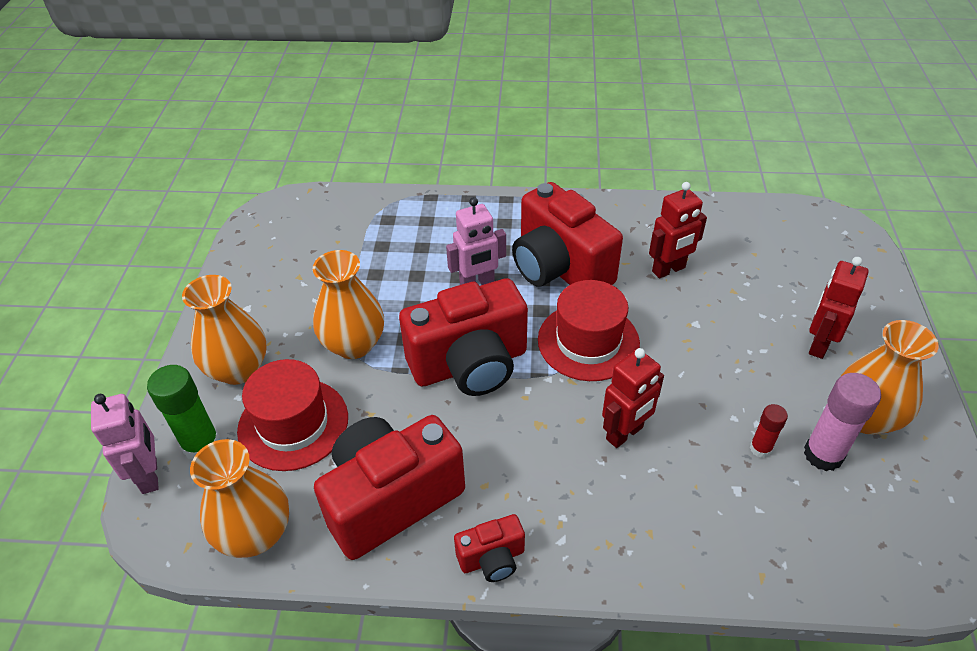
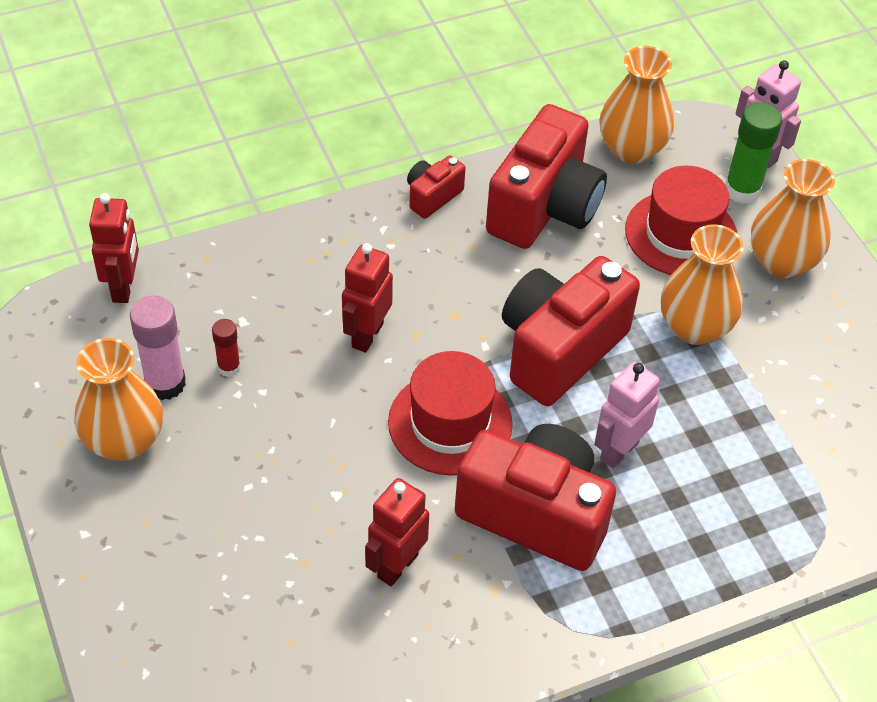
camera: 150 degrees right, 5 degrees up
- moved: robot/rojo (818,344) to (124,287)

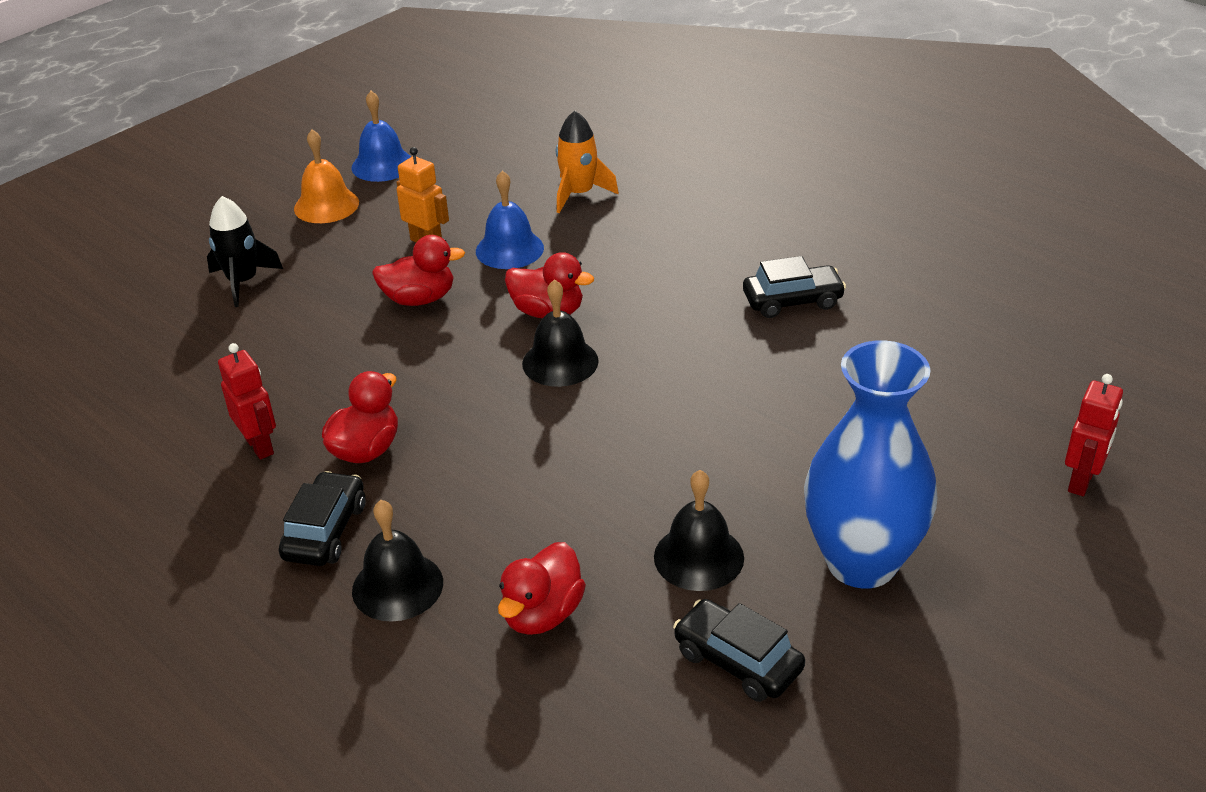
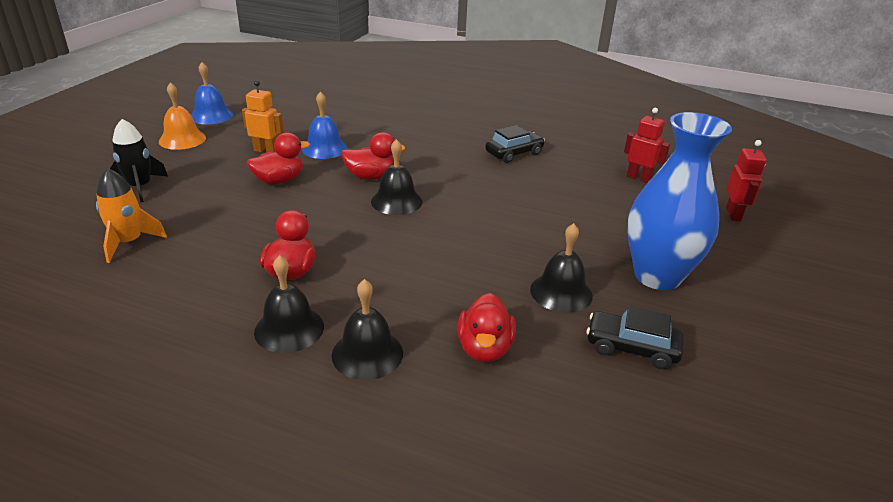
camera: 25 degrees left, 5 degrees down
- moved: cohete/naranja (579,194) to (129,242)
- moved: robot/rojo (260,446) to (638,178)
- replaced: coche/negro (325,531) to campana/negro (289,329)

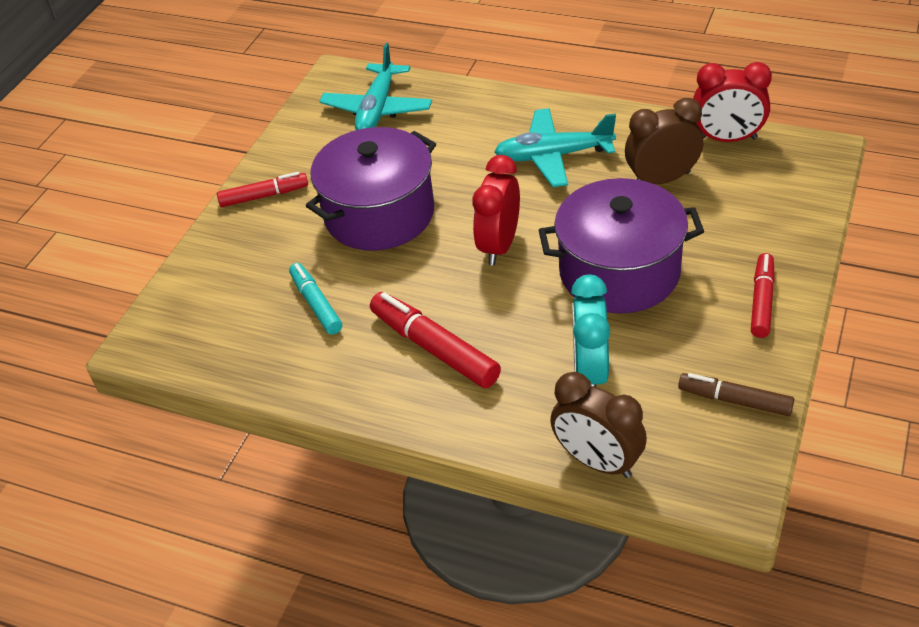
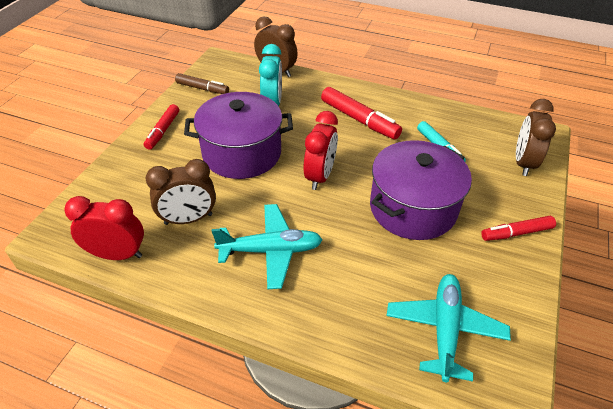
camera: 175 degrees right, 0 degrees up
- added: despertador/marrón (523,163)

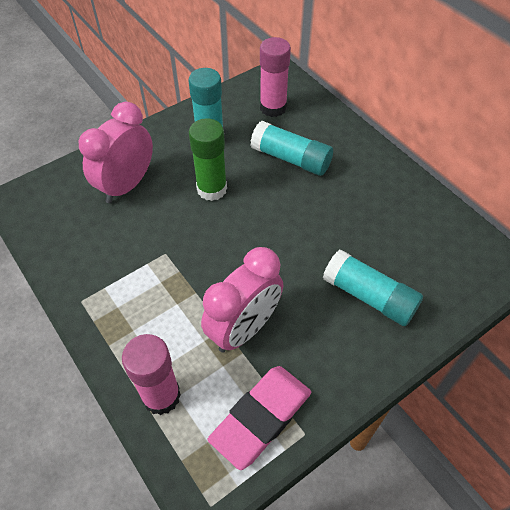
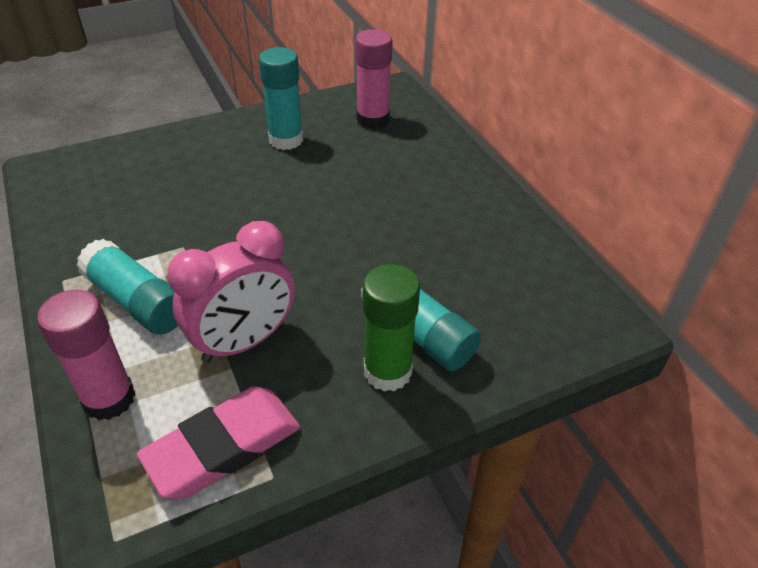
camera: 10 degrees right, 10 degrees down
- removed: despertador/rosa (127,185)
- moved: barra de pegamento/verde (212,189) to (387,371)
- moved: barra de pegamento/turquesa (291,159) to (137,301)

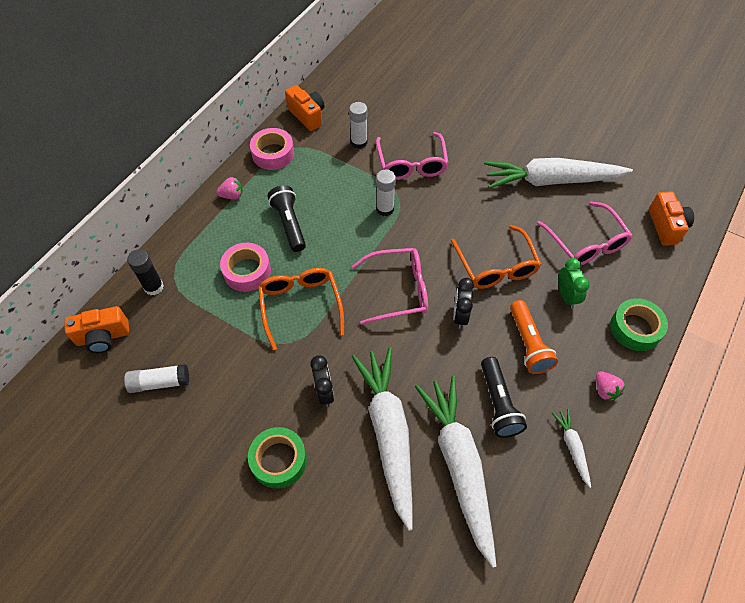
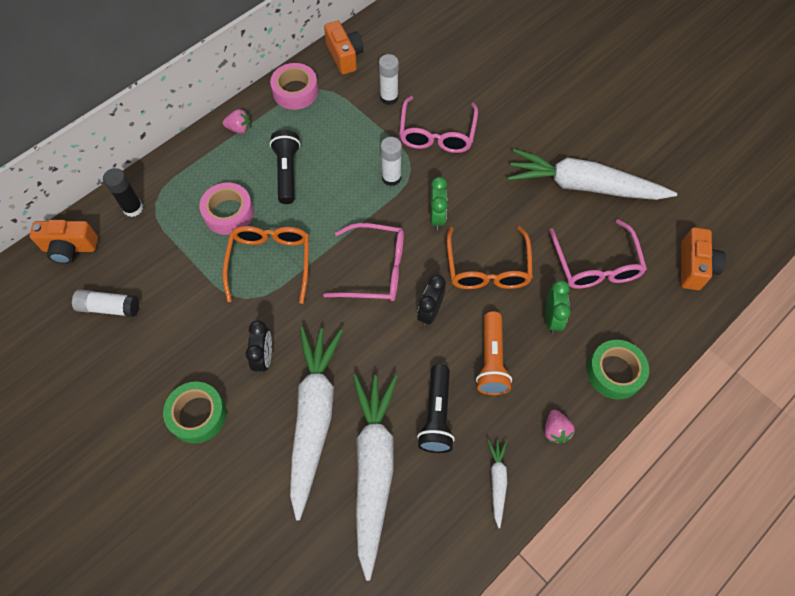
camera: 15 degrees right, 5 degrees up
- added: despertador/verde (437,217)

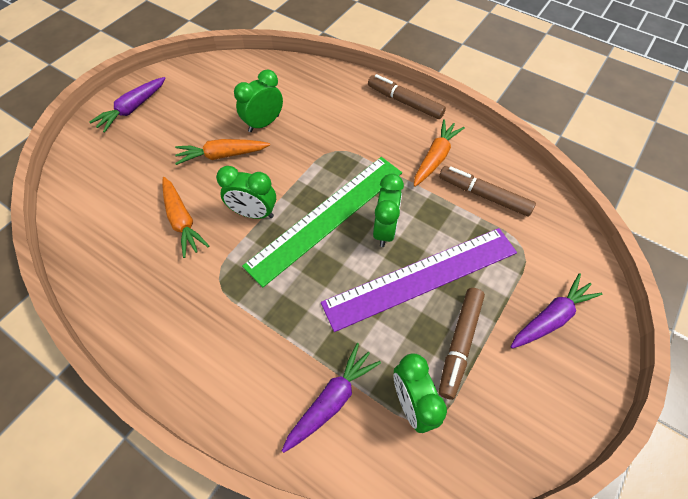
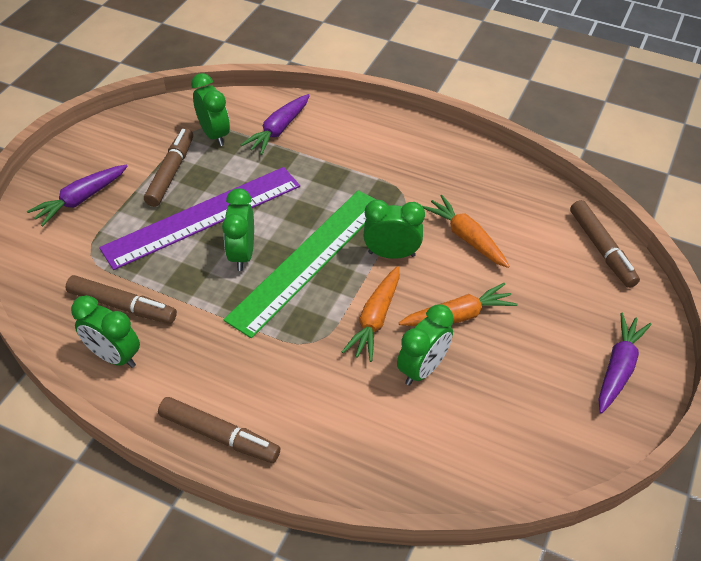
camera: 170 degrees right, 10 degrees down
- moved: zanahoria/naranja (435,158) to (375,319)
- added: rotulador/marrón (601,249)
- added: despertador/verde (114,356)

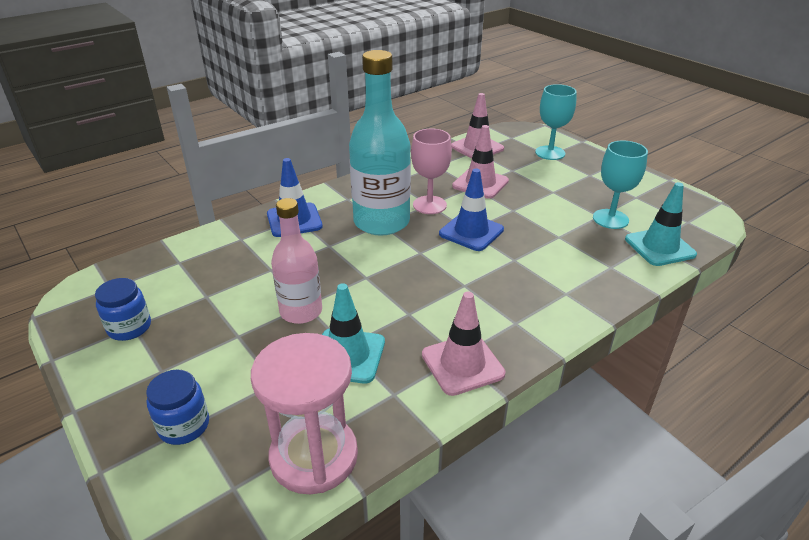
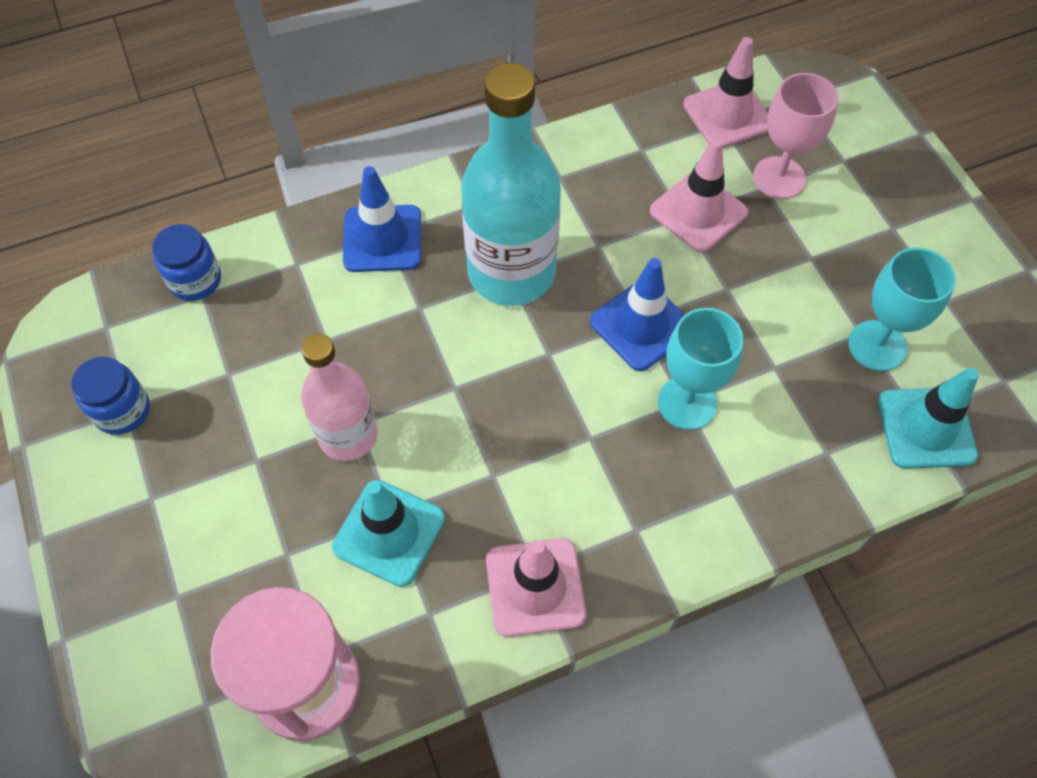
camera: 15 degrees right, 25 degrees up
- moved: copa/turquesa (550,153) to (687,403)
- moved: copa/rosa (429,205) to (779,178)
- moved: tarro/azul (184,426) to (195,280)

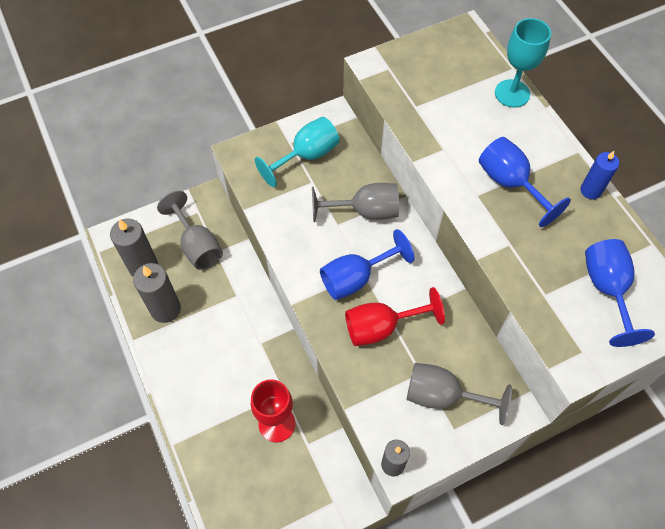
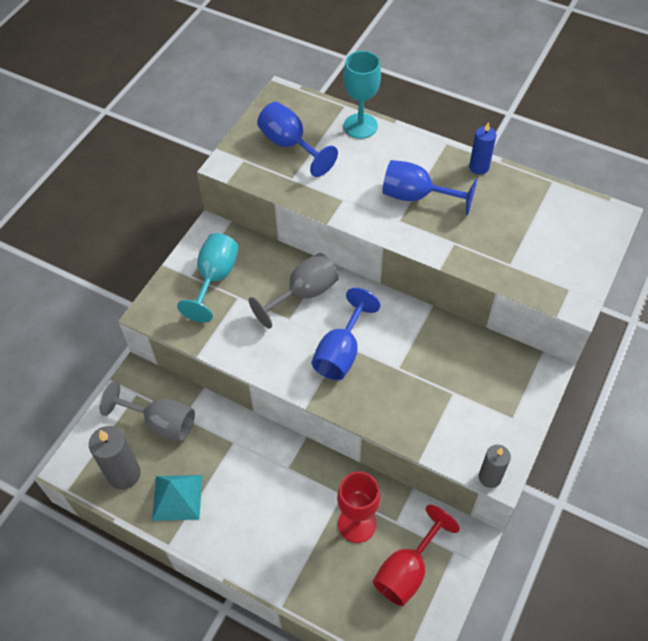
camera: 35 degrees left, 5 degrees down
- moved: copa/azul (607,289) to (290,145)
- replaced: vela/gris (165,309) to pirámide/turquesa (177,497)
- moved: copa/rojo (381,327) to (407,570)
- removed: copa/gris (442,396)

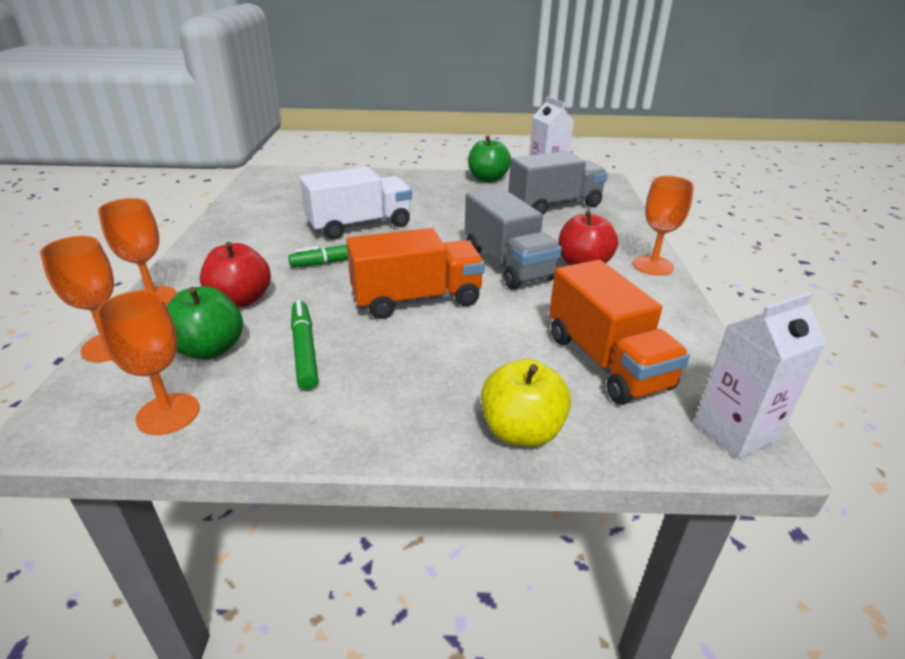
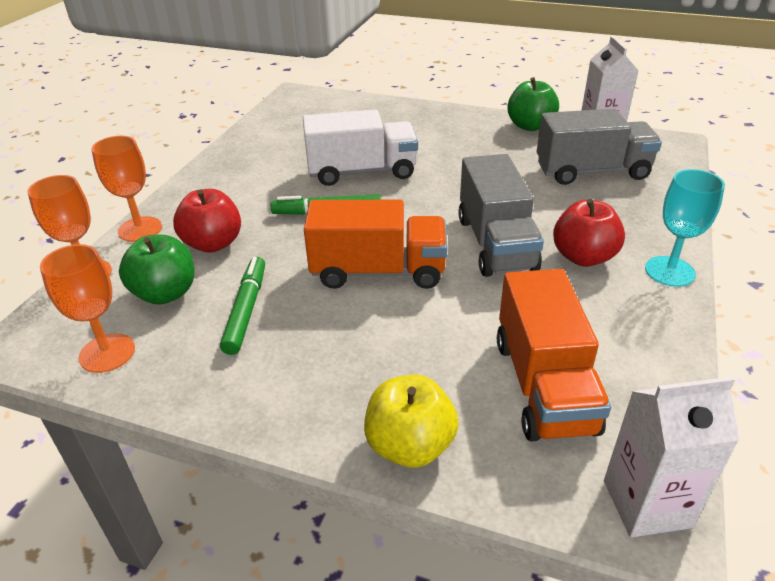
camera: 20 degrees right, 5 degrees up
- recoloured: copa/naranja (653,265) to copa/turquesa (669,271)

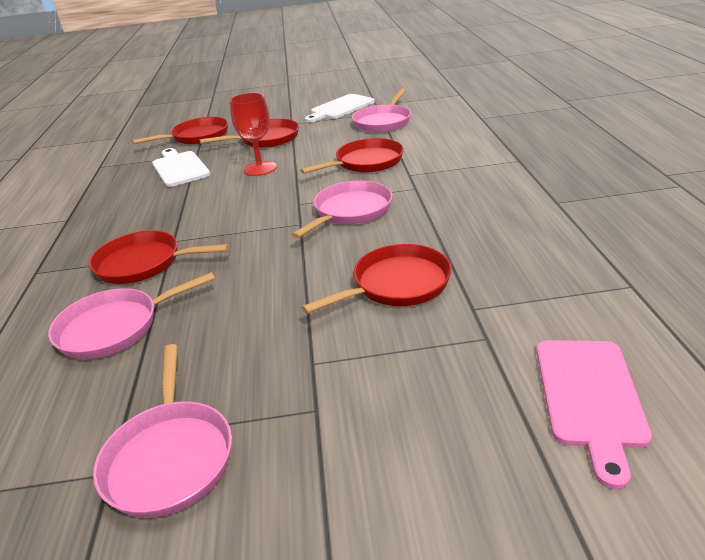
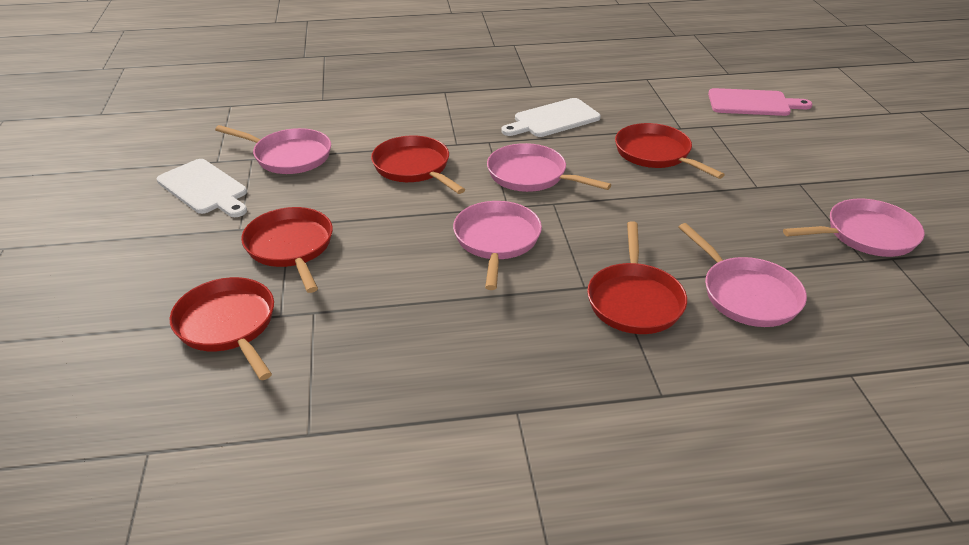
camera: 95 degrees left, 5 degrees up
- removed: copa/rojo (260,168)
- moved: tabla de cortar/blanco (179,168) to (553,119)
- added: sartén/rosa (496,240)

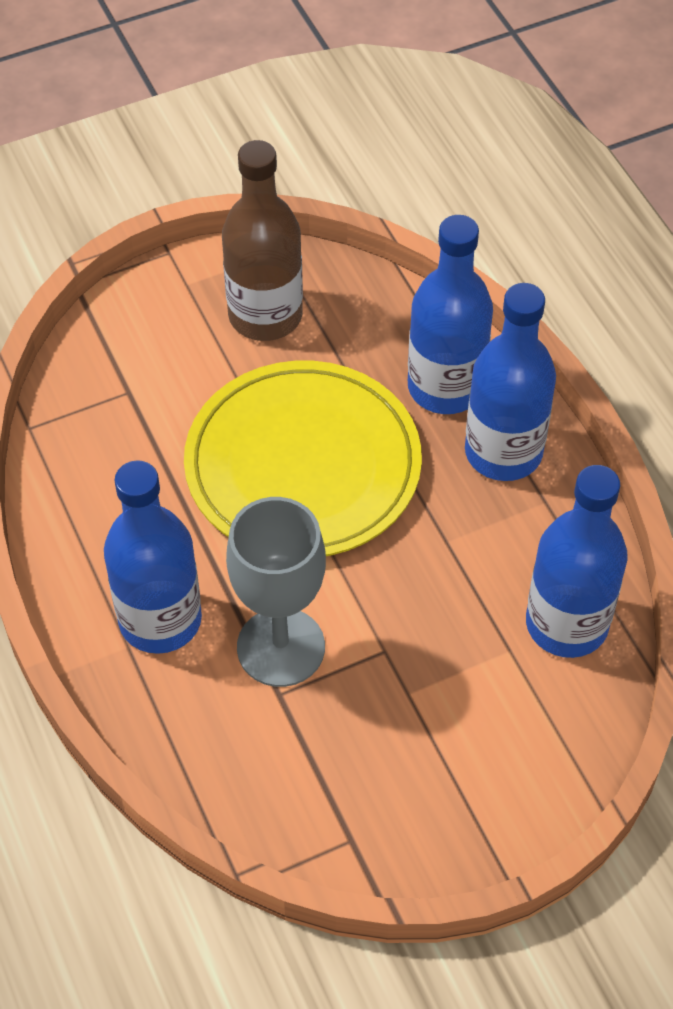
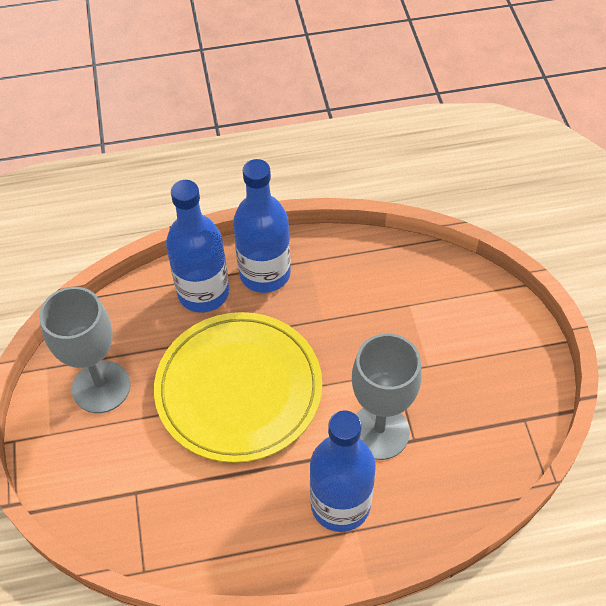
camera: 75 degrees left, 0 degrees up
- replaced: botella/marrón (265,315) to copa/gris (101,387)
- removed: botella/azul (566,624)

